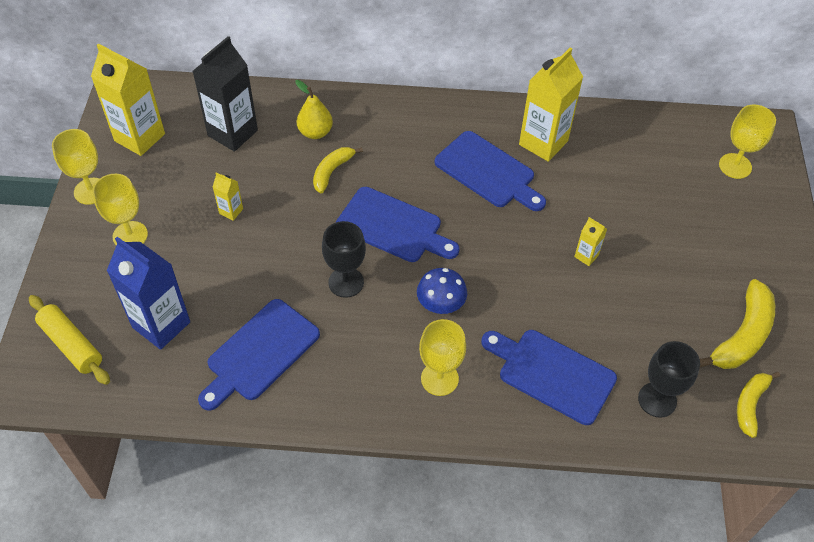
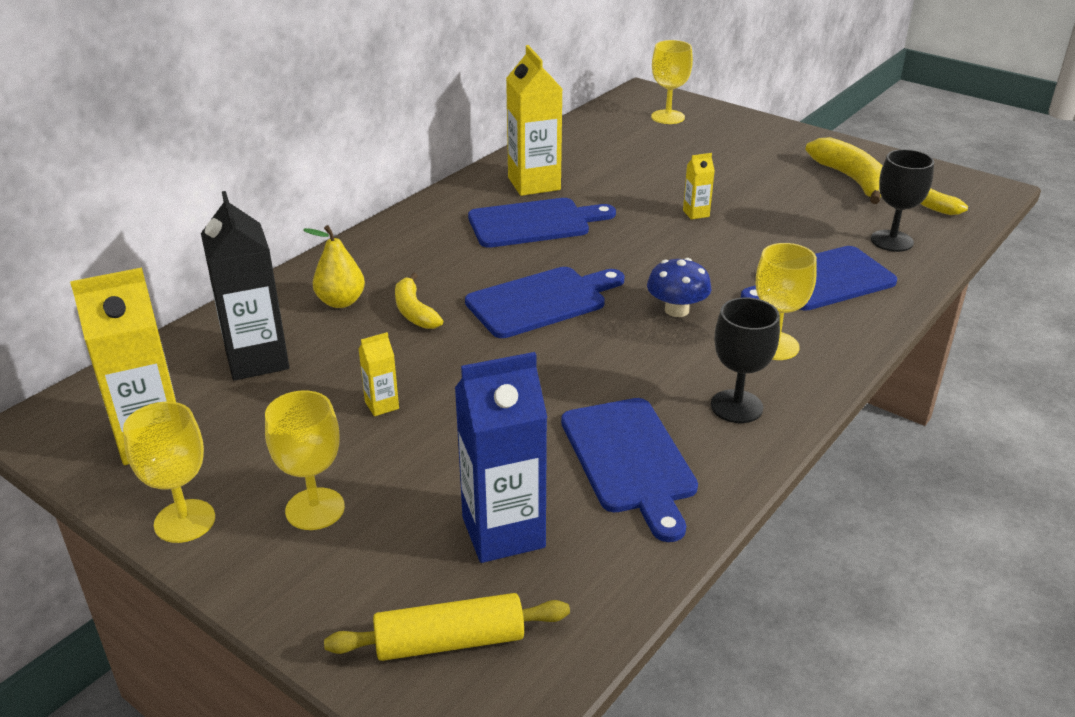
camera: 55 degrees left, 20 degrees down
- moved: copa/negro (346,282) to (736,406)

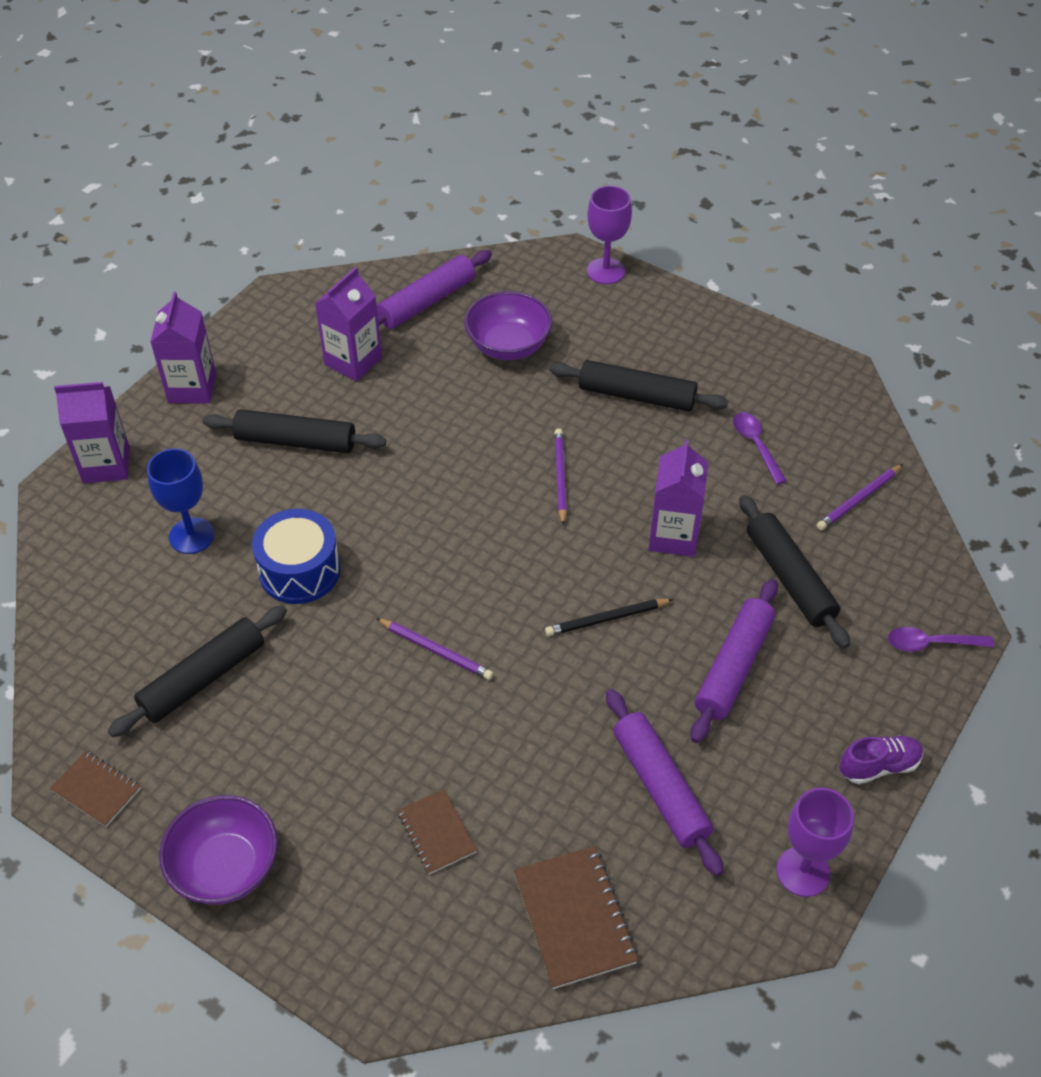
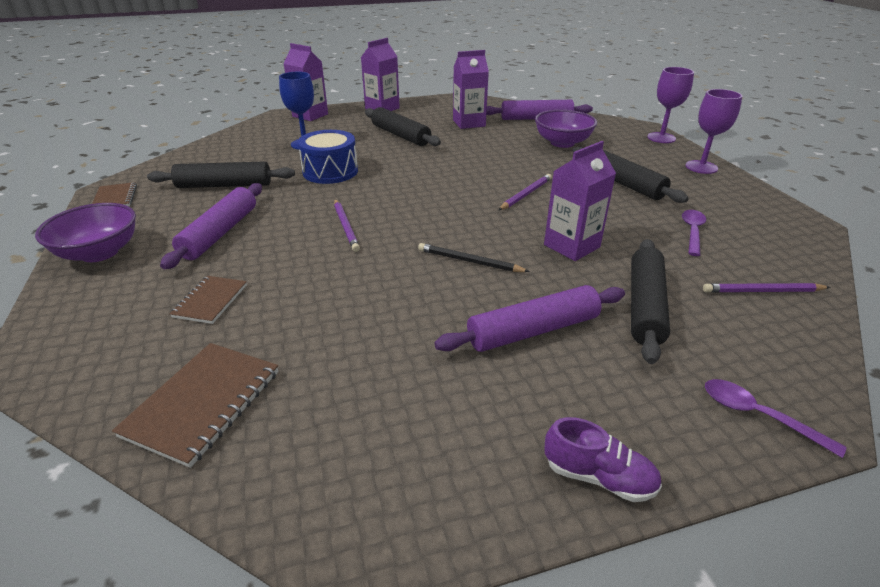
camera: 40 degrees right, 15 degrees down
- moved: rodillo/morado (660,787) to (220,233)
- moved: copa/morado (803,871) to (701,167)

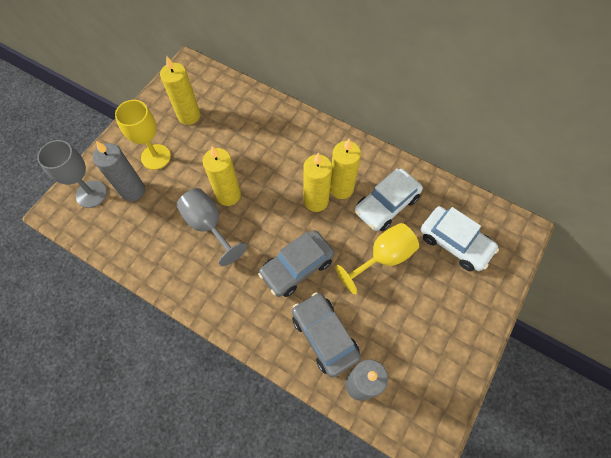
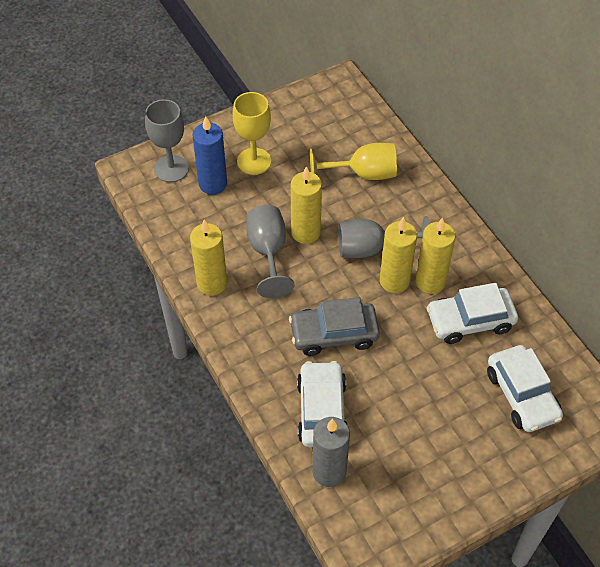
camera: 30 degrees right, 10 degrees down
- moved: vela/amarillo (189,116) to (212,283)
- recoloured: vela/gris (133,191) to vela/azul (213,184)
- moved: copa/amarillo (382,258) to (362,174)
- recoloured: coche/gris (324,336) to coche/blanco (321,410)
- added: copa/gris (371,248)

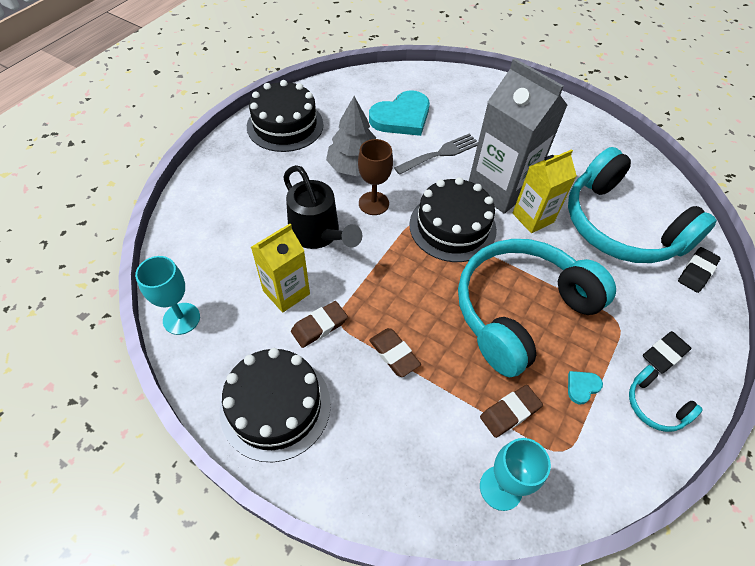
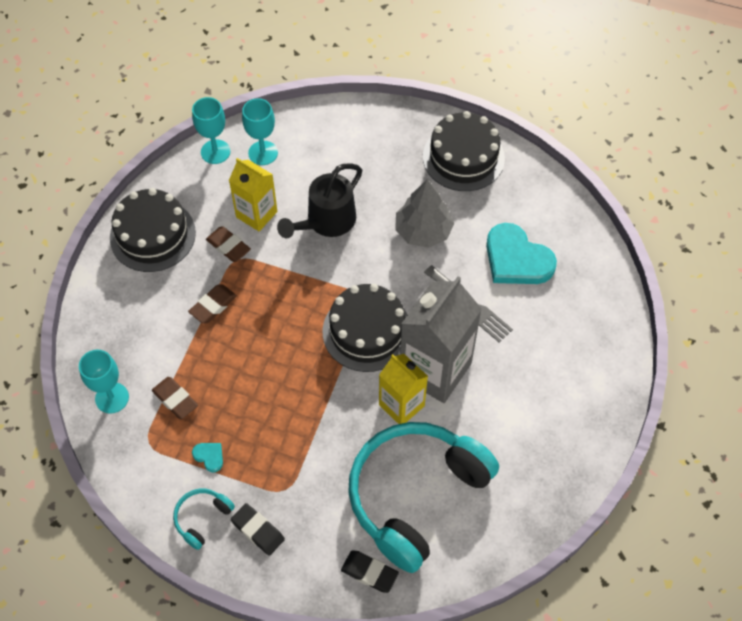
camera: 80 degrees right, 5 degrees up
- removed: copa/marrón (373,203)
- removed: auriculares/turquesa (520,310)
- added: copa/turquesa (263,153)

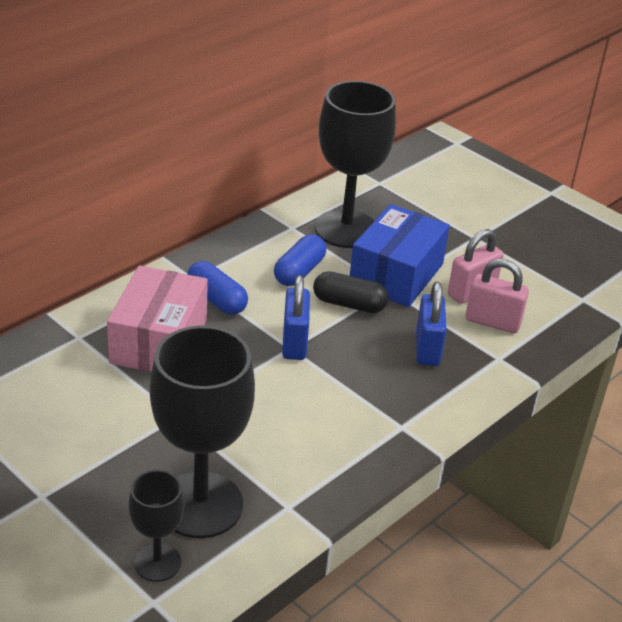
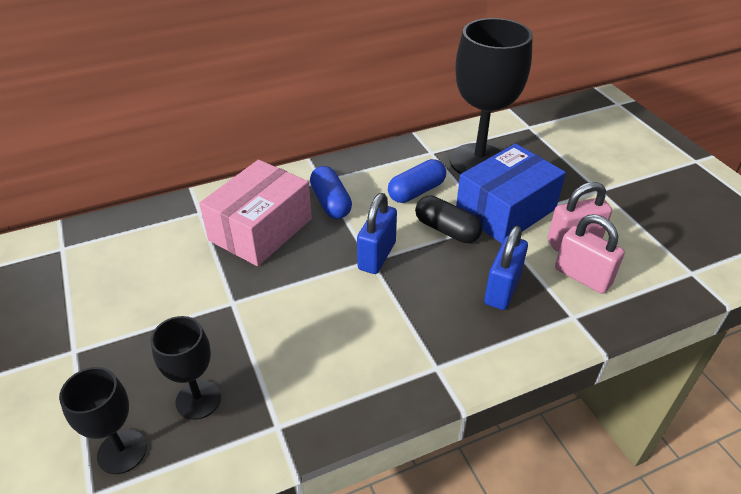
camera: 25 degrees right, 5 degrees up
- resized: copa/negro (200,505) = (198,399) x0.52

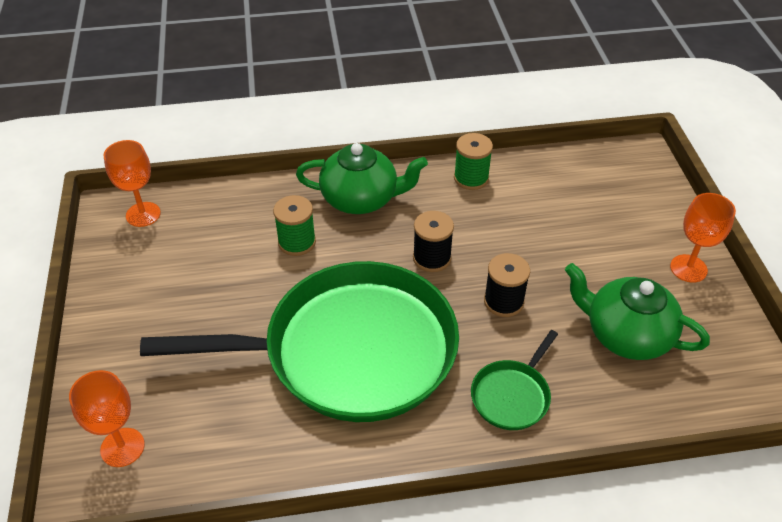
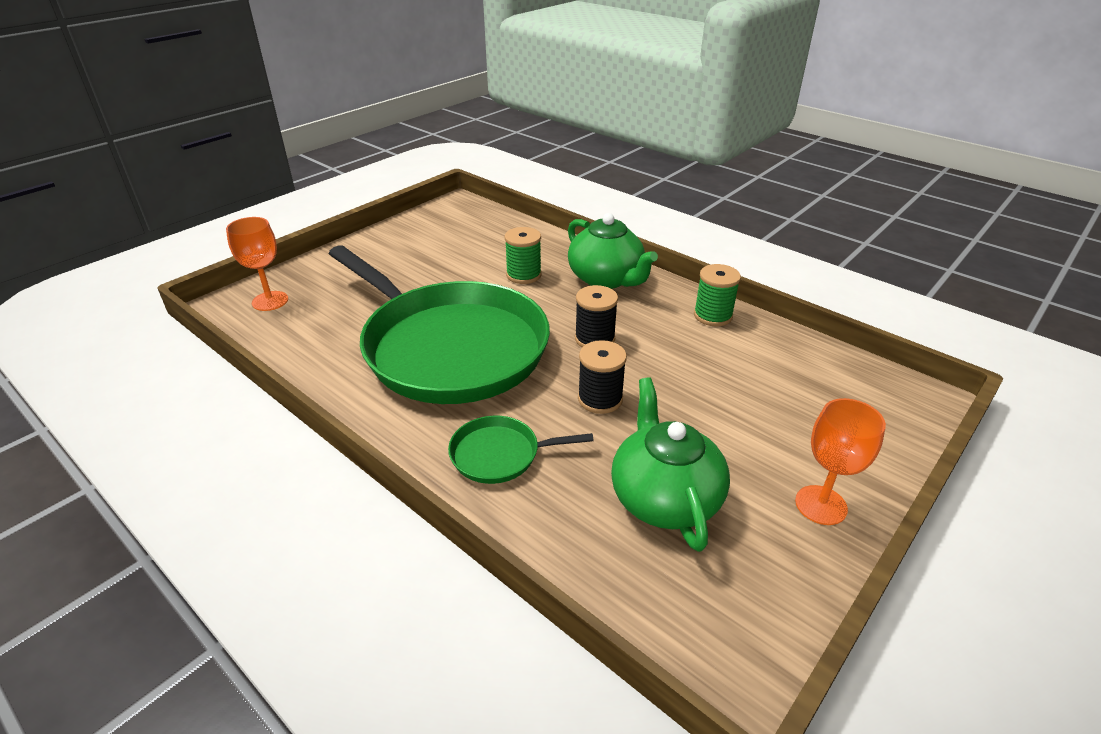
camera: 50 degrees right, 10 degrees down
- removed: copa/naranja (143,214)

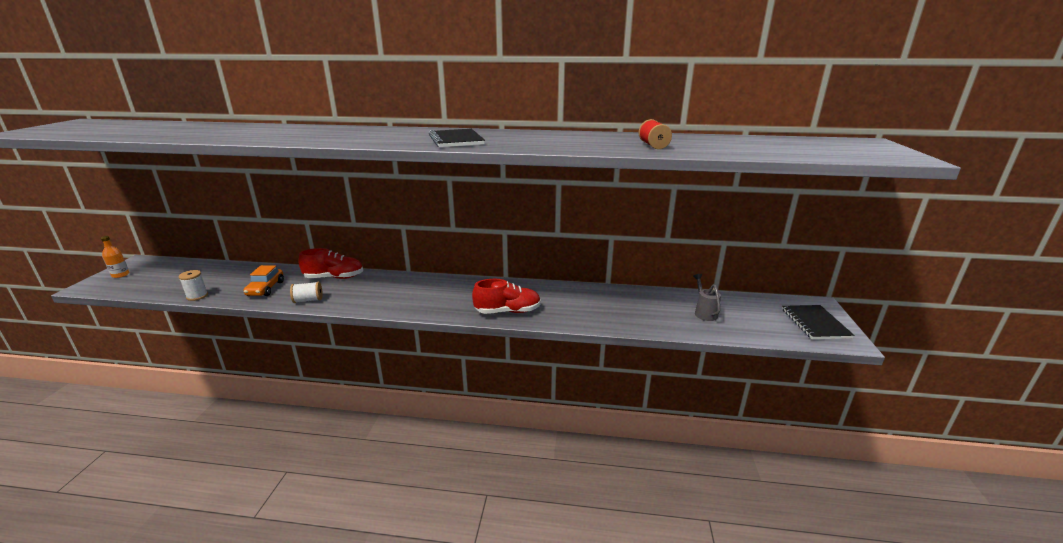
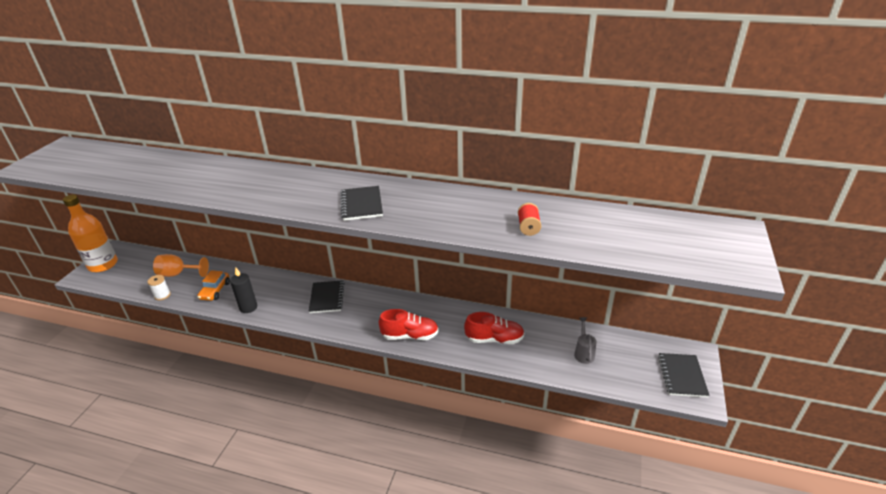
camera: 10 degrees right, 10 degrees up
- resized: botella/naranja (120,275) = (103,264) x2.30
- moved: zapato/rojo (334,277) to (494,339)
- replaced: carrete/blanco (308,300) to vela/negro (248,307)
- added: copa/naranja (178,274)
- added: cuaderno/negro (327,298)

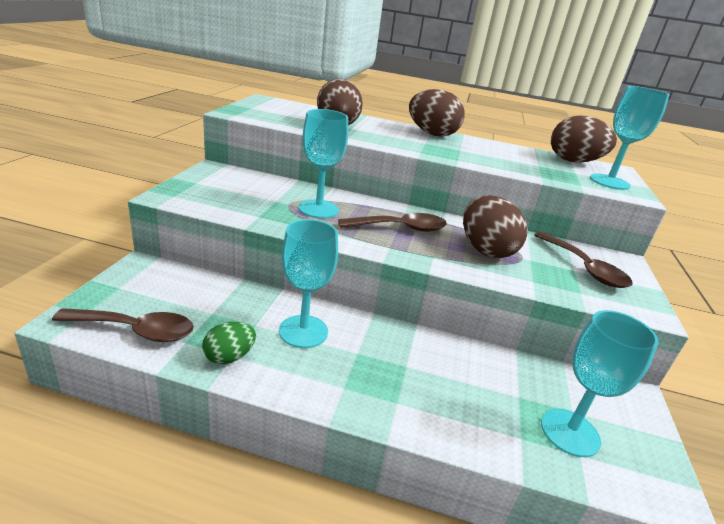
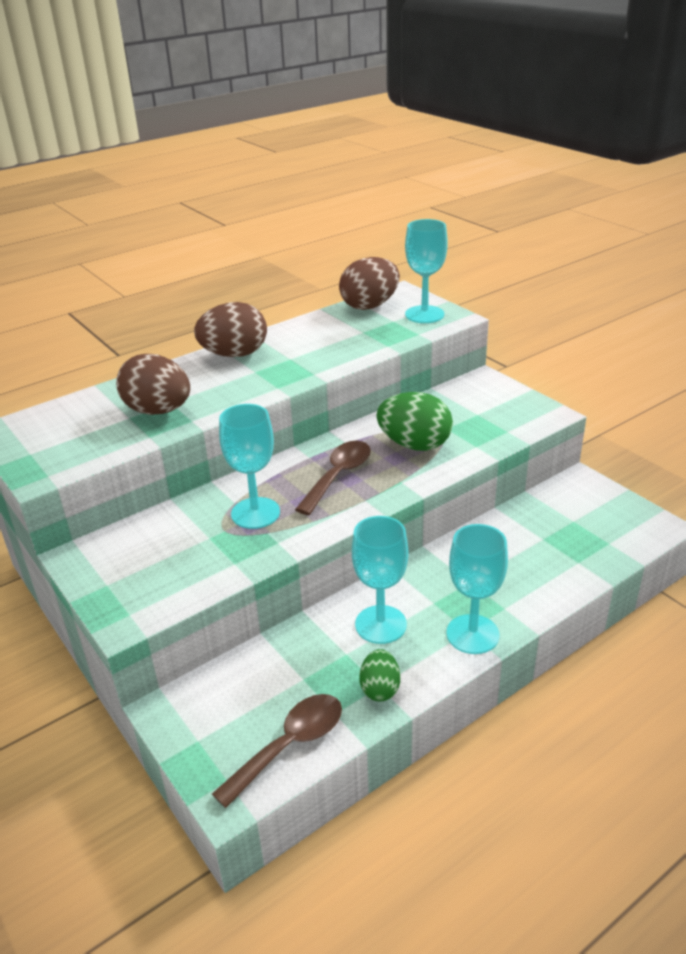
camera: 45 degrees left, 5 degrees up
- recoloured: huevo/marrón (485,250) to huevo/verde (414,445)
- removed: cuchara/marrón (584,268)
- moved: copa/turquesa (570,432) to (472,634)

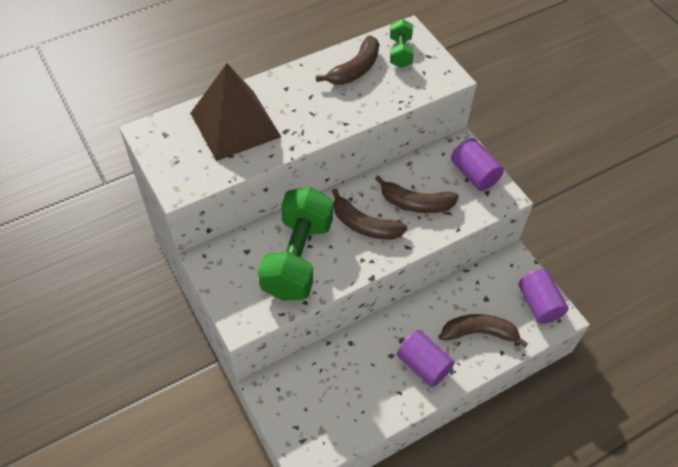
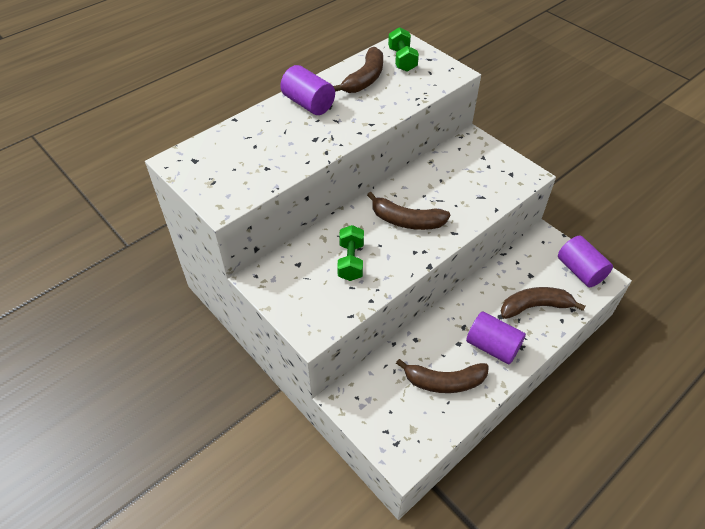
camera: 10 degrees left, 5 degrees down
- removed: pirámide/marrón (235,124)
- moved: cilindro/morado (474,174) to (308,104)
- moved: plátano/marrón (415,203) to (444,381)
- resized: mancuerna/verde (297,258) = (351,261) x0.49

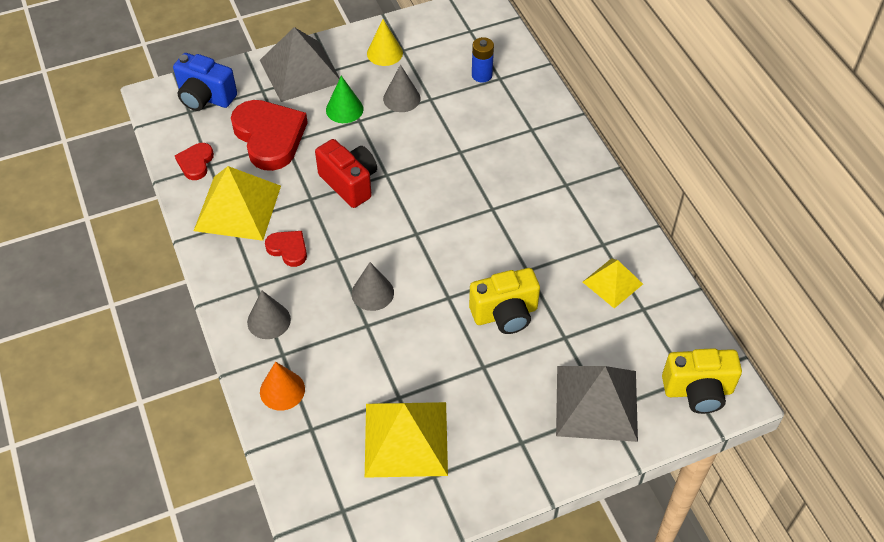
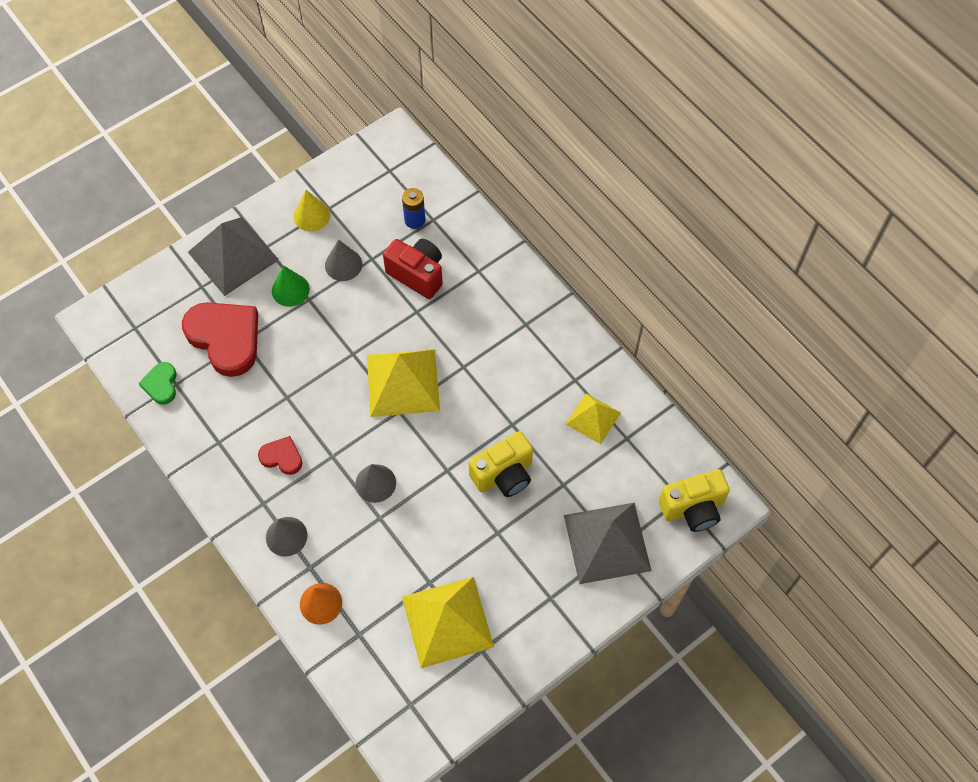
camera: 15 degrees left, 10 degrees up
- removed: cámara/azul (205,97)
- moved: cámara/rojo (349,183) to (417,274)
- recoloured: corazón/rojo (196,163) to corazón/verde (161,384)
- moved: pirámide/amarillo (237,208) to (402,382)

